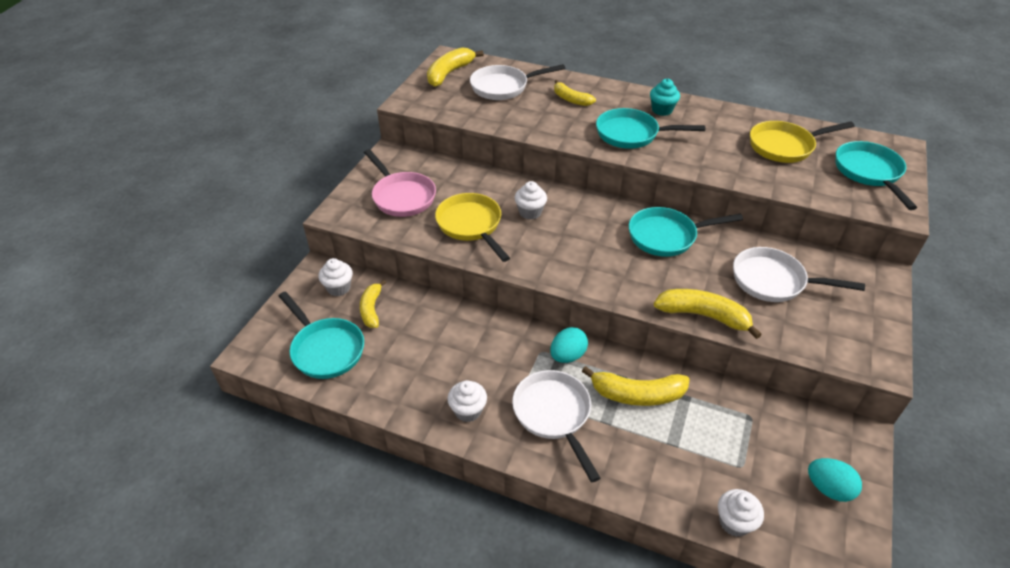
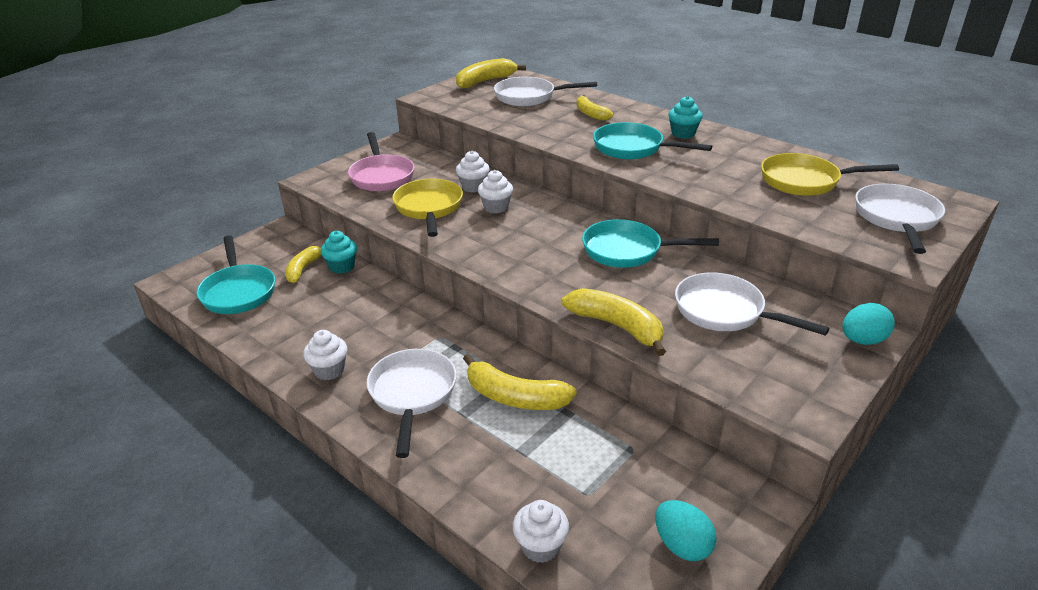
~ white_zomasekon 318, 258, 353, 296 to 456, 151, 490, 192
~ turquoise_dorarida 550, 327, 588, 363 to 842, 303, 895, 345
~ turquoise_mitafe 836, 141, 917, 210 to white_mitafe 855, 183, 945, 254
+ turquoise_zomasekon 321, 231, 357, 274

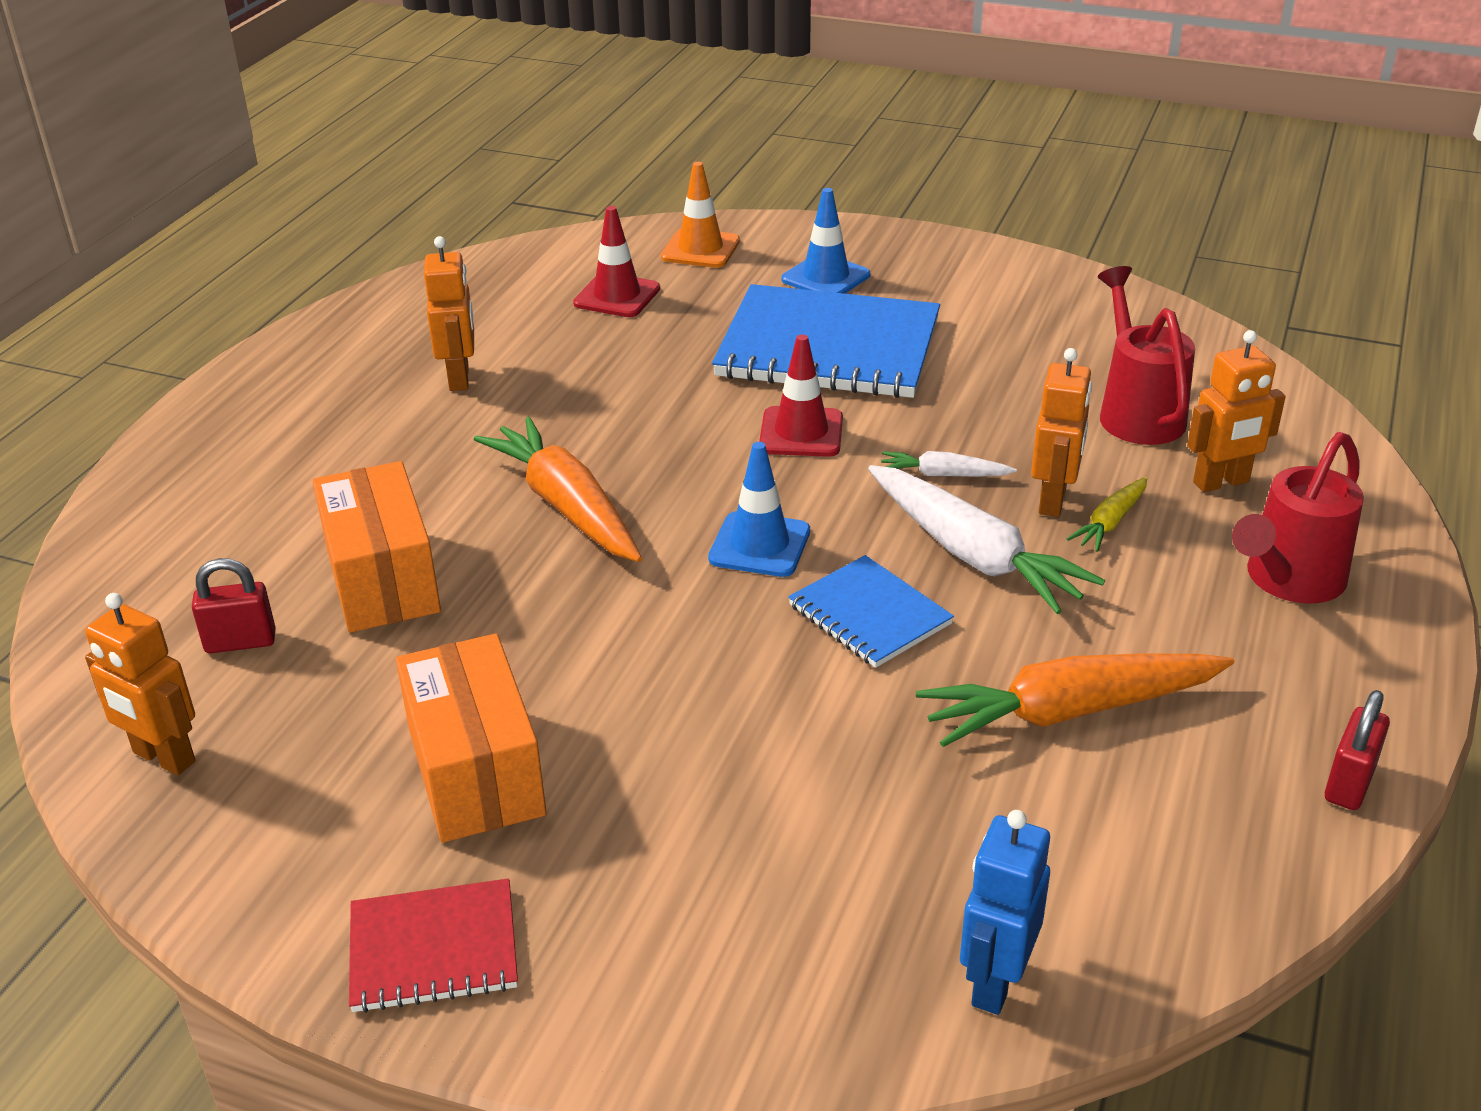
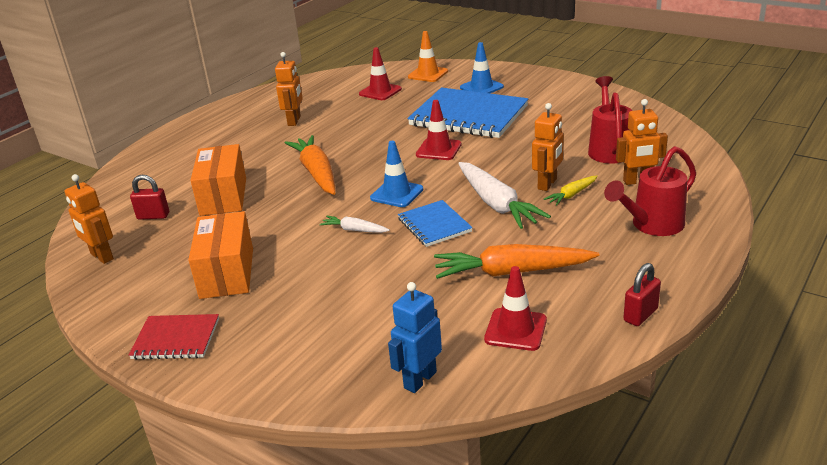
~ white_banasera 881, 451, 1017, 477 to 319, 216, 390, 233
+ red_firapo 484, 266, 547, 351

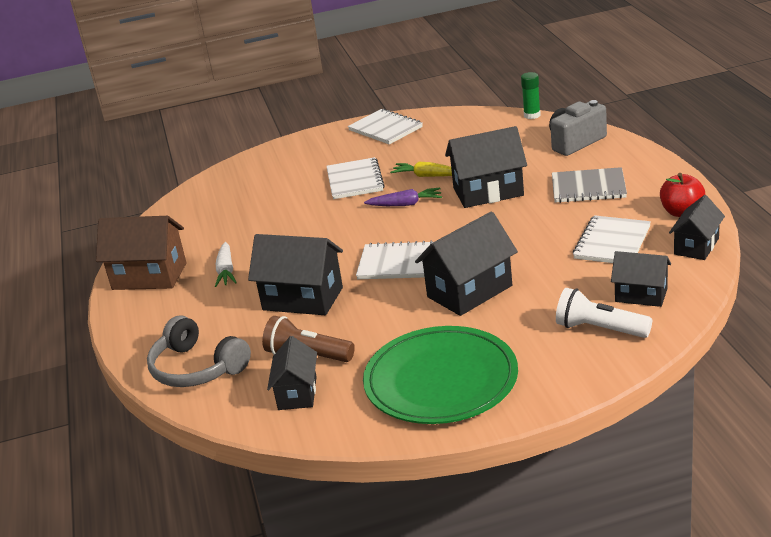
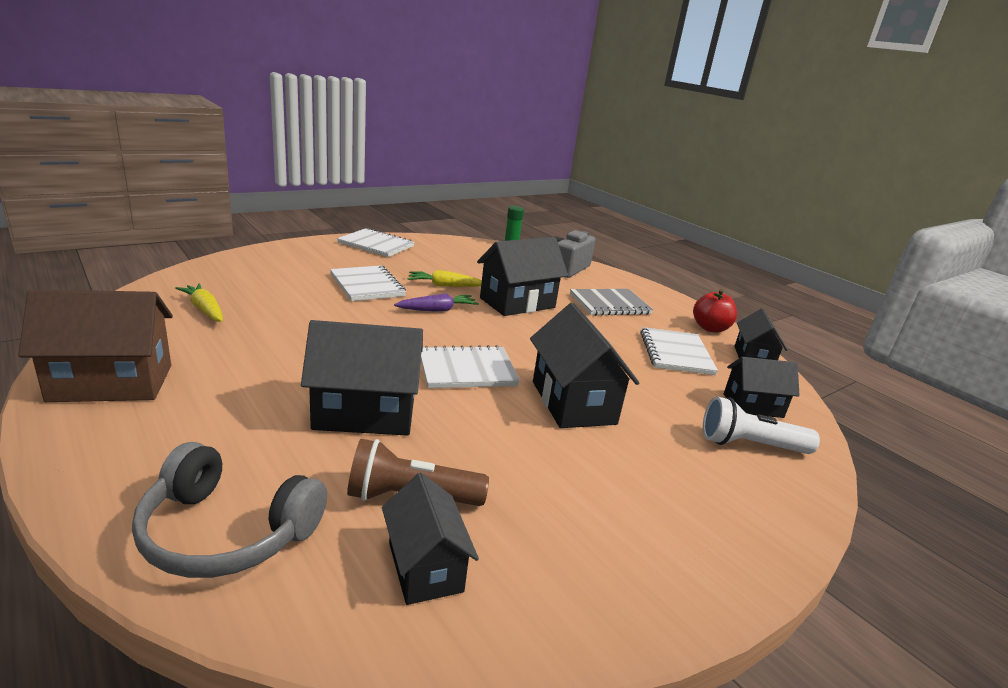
- white_banasera 215, 242, 237, 287
- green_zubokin 363, 326, 518, 424
~ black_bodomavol 415, 212, 518, 316 = 530, 303, 639, 428 45 degrees counterclockwise
+ yellow_banasera 175, 283, 223, 322

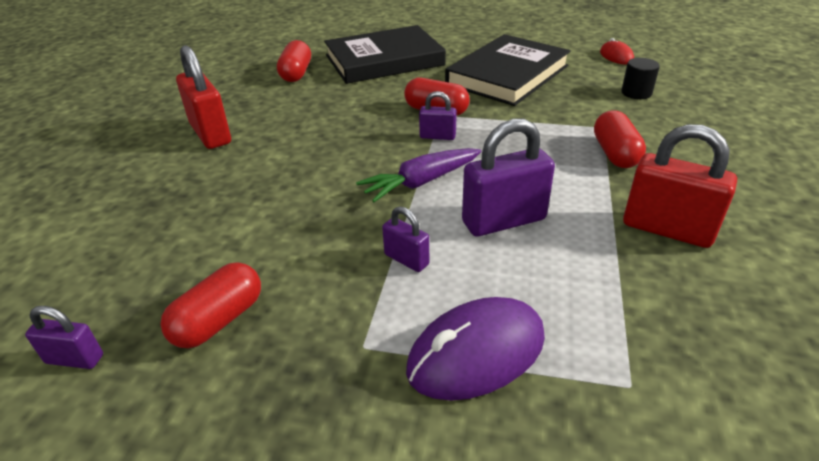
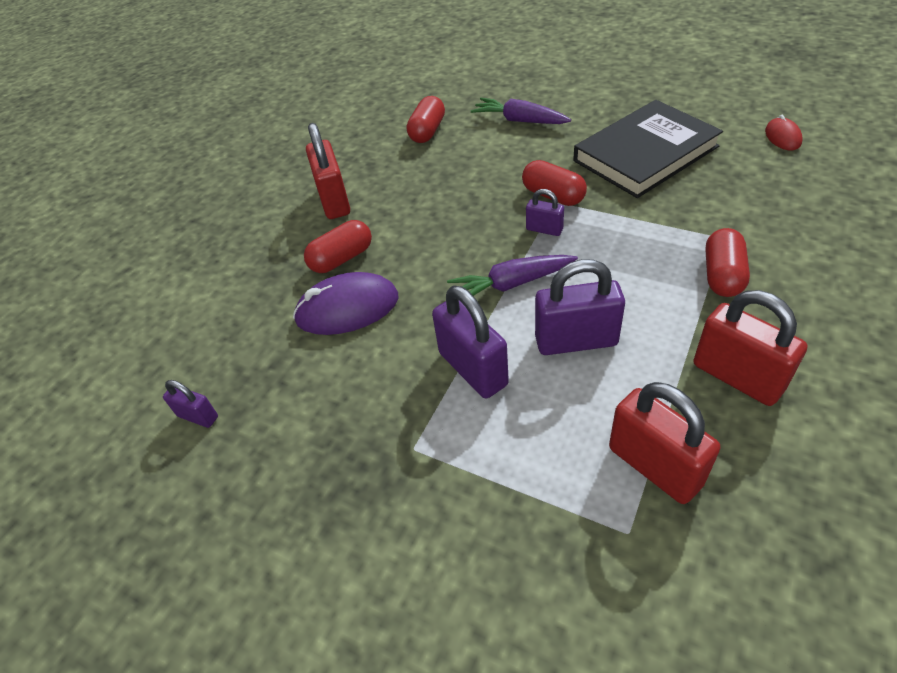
~ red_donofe 161, 263, 261, 348 to 304, 220, 372, 273
~ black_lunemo 324, 25, 446, 84 to purple_banasera 471, 98, 571, 124
~ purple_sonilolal 382, 206, 429, 272 = 432, 285, 509, 398 x1.89
~ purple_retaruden 406, 297, 545, 401 to 293, 272, 398, 335
- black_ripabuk 621, 58, 660, 99
+ red_sonilolal 609, 382, 721, 504

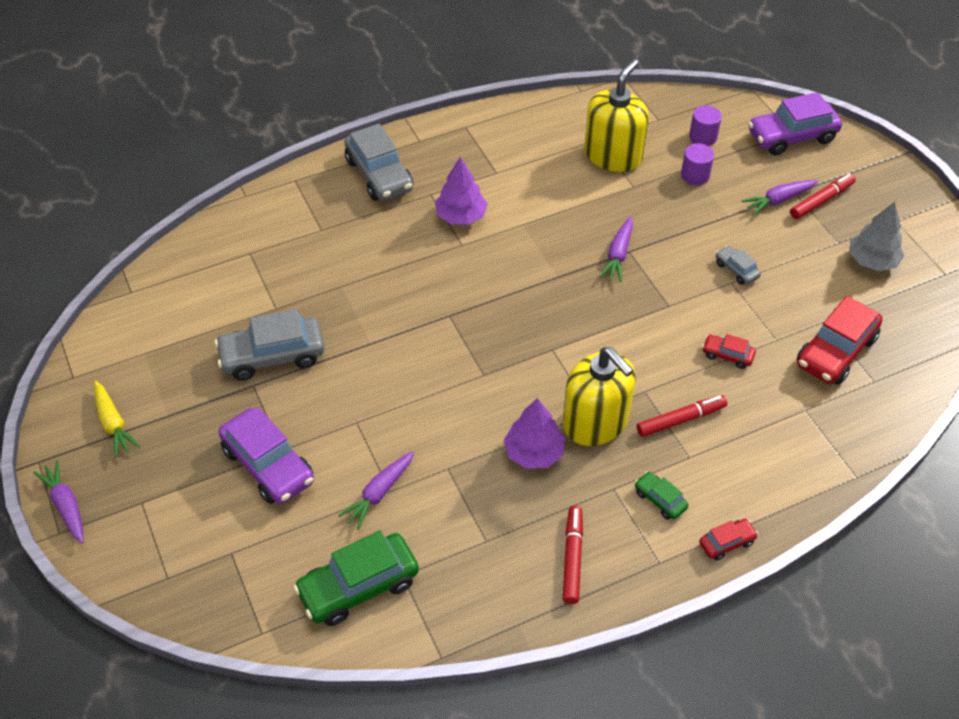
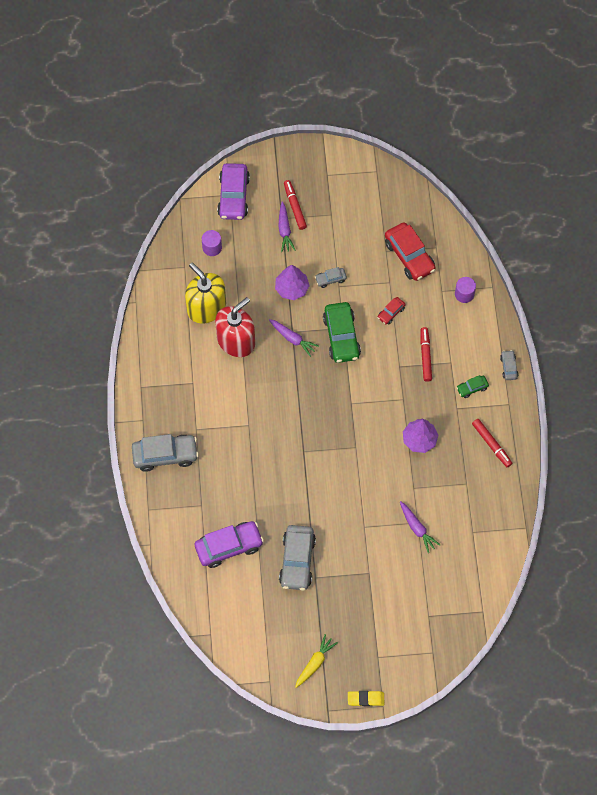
~ purple_banasera 33, 460, 84, 543 to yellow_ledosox 348, 691, 385, 707
~ yellow_banasera 94, 381, 140, 457 = 295, 634, 338, 688 45 degrees counterclockwise
~ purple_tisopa 218, 407, 314, 504 to 195, 521, 264, 568
~ green_tisopa 293, 531, 419, 626 to 323, 302, 361, 363
~ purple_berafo 435, 157, 488, 225 to 275, 265, 310, 300
- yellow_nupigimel 563, 347, 636, 446
~ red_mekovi 563, 506, 583, 604 = 472, 419, 512, 467 150 degrees counterclockwise
~ purple_ripabuk 681, 143, 714, 185 to 455, 277, 476, 303
~ red_tisopa 699, 519, 758, 561 to grey_tisopa 500, 350, 518, 380
- grey_berafo 849, 202, 904, 271
+ red_nupigimel 215, 297, 255, 357

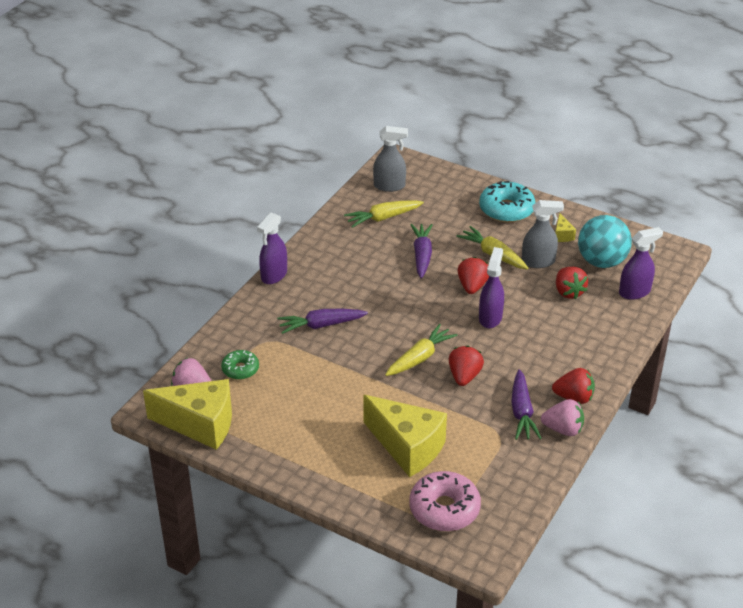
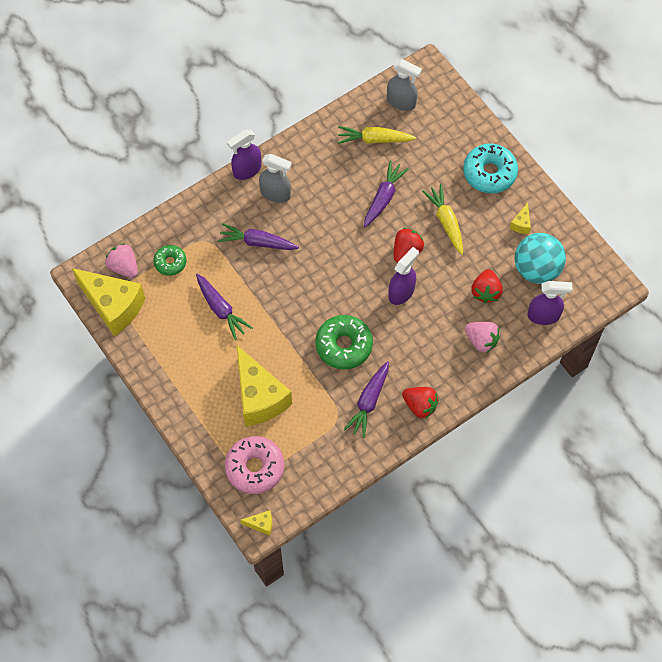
- yellow_banasera 385, 324, 457, 376
~ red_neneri 449, 346, 484, 386 to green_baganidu 315, 315, 373, 370
~ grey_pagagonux 522, 200, 564, 268 to 259, 154, 292, 203
~ pink_neneri 541, 399, 584, 436 to 465, 322, 500, 353
+ purple_banasera 196, 274, 253, 340
+ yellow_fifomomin 240, 510, 272, 536

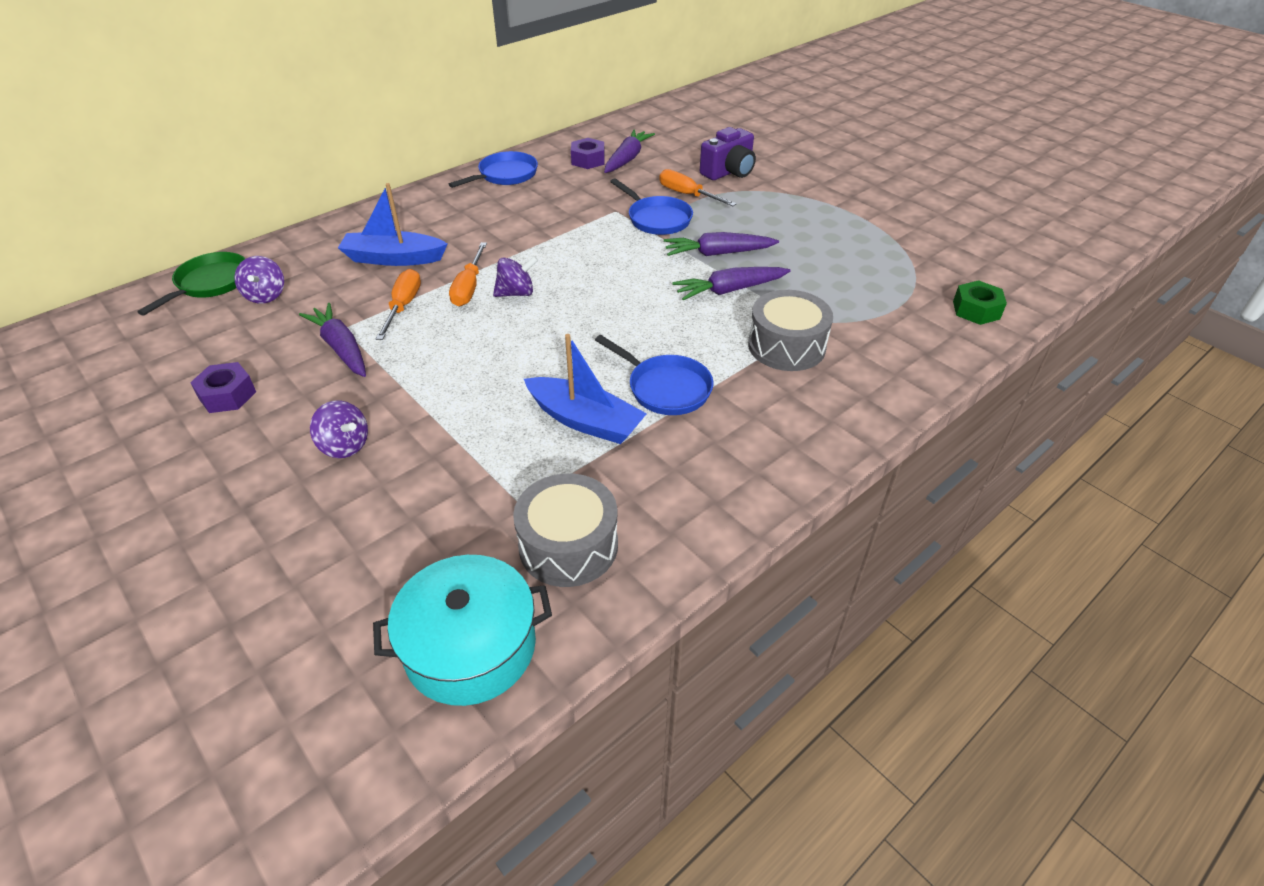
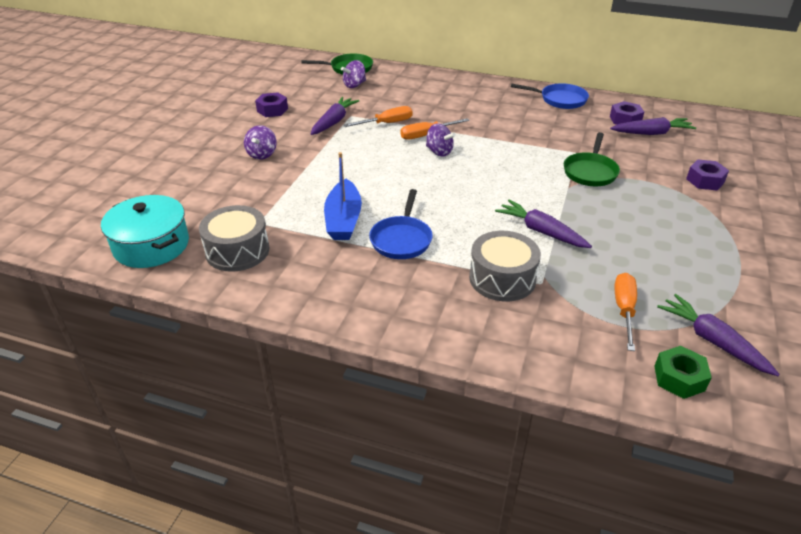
- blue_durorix 338, 183, 448, 266
~ blue_mitafe 610, 178, 693, 235 to green_mitafe 564, 132, 620, 186
~ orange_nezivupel 660, 169, 736, 206 to 615, 273, 637, 351
~ purple_banasera 664, 232, 779, 256 to 657, 294, 780, 376
~ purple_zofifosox 700, 127, 756, 180 to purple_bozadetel 686, 160, 729, 191

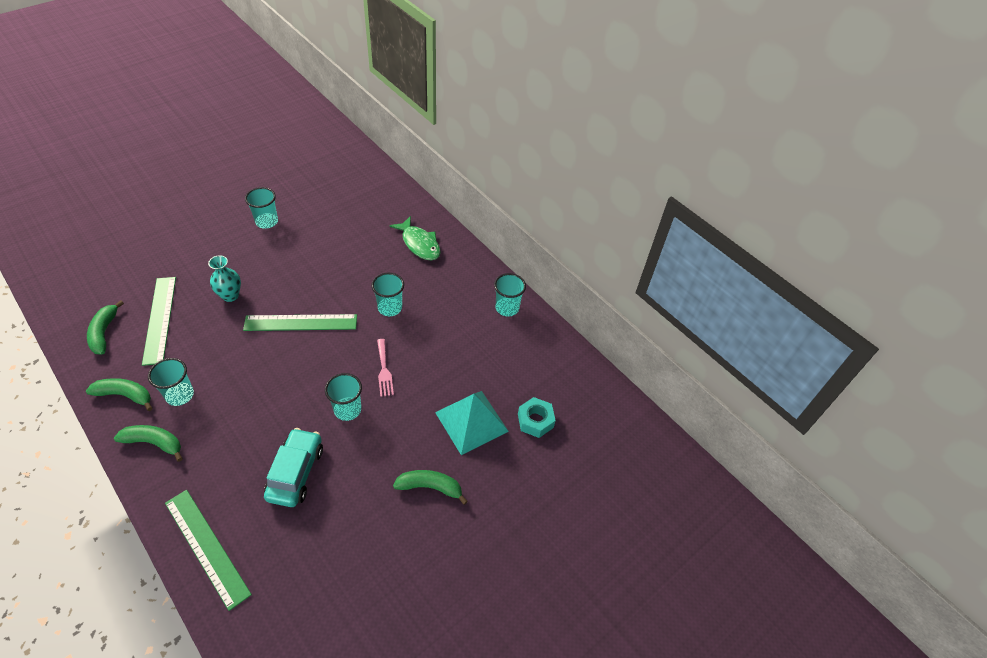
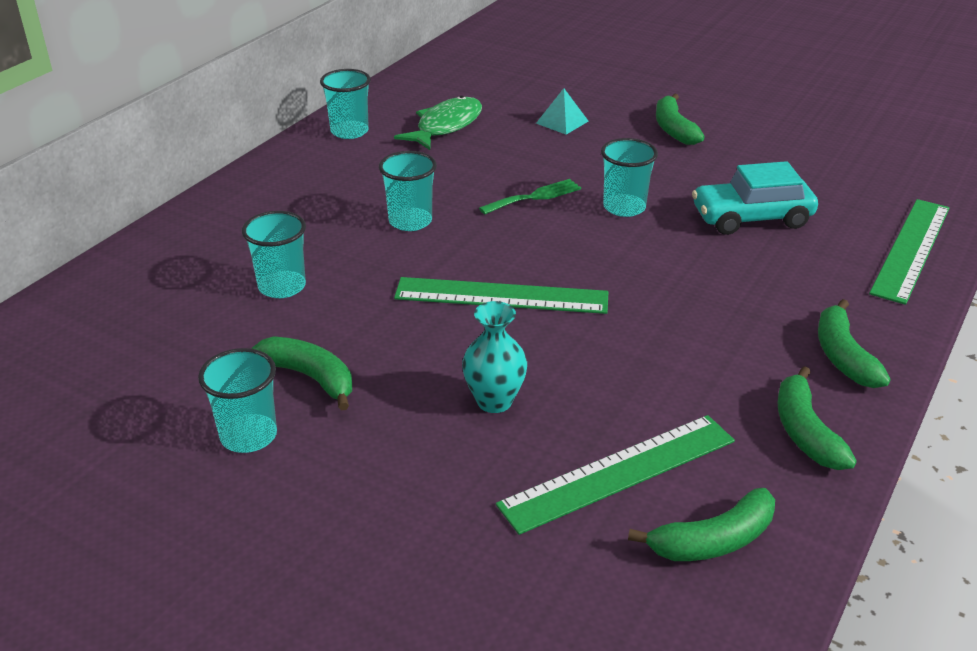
~ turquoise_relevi 148, 358, 194, 406 to 242, 211, 306, 298
~ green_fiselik 243, 314, 357, 331 = 394, 277, 608, 314 60 degrees counterclockwise
~ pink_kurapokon 377, 339, 394, 397 to green_kurapokon 479, 179, 581, 214
~ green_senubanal 389, 216, 441, 261 to 394, 96, 482, 150
~ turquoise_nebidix 435, 391, 509, 455 = 536, 88, 588, 135 x0.51
- turquoise_bozadetel 518, 397, 556, 438
+ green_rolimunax 252, 336, 352, 411

